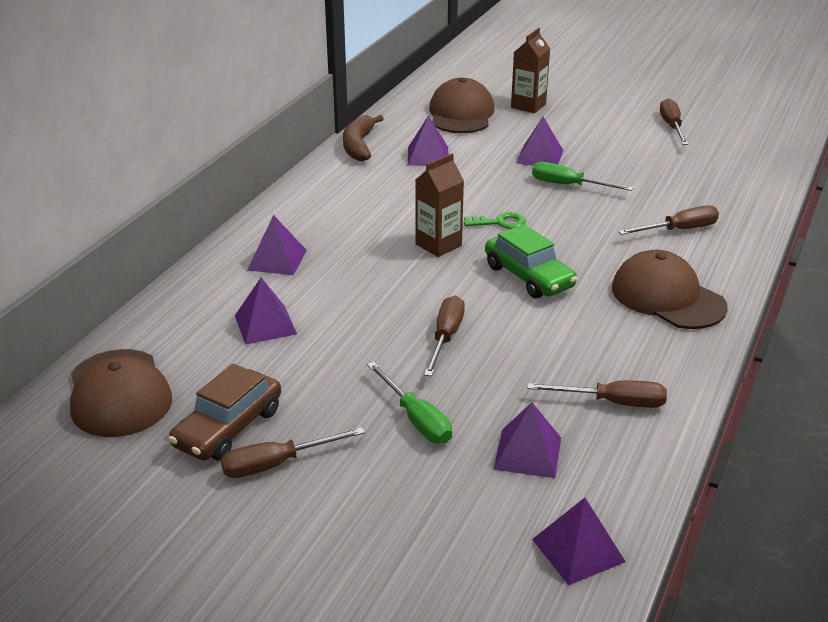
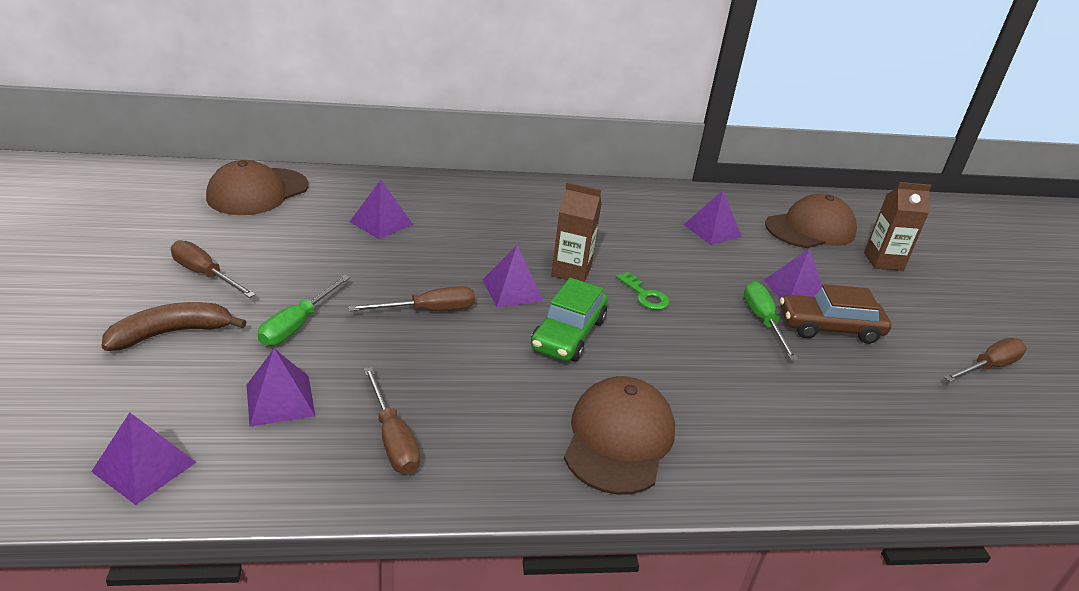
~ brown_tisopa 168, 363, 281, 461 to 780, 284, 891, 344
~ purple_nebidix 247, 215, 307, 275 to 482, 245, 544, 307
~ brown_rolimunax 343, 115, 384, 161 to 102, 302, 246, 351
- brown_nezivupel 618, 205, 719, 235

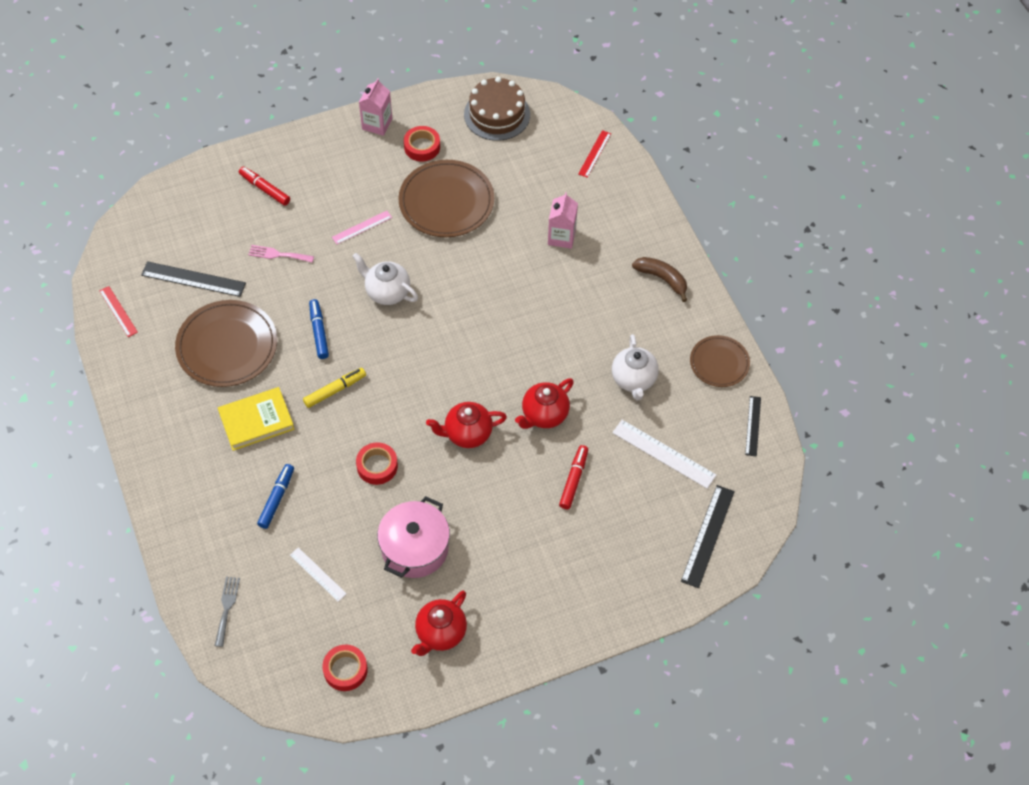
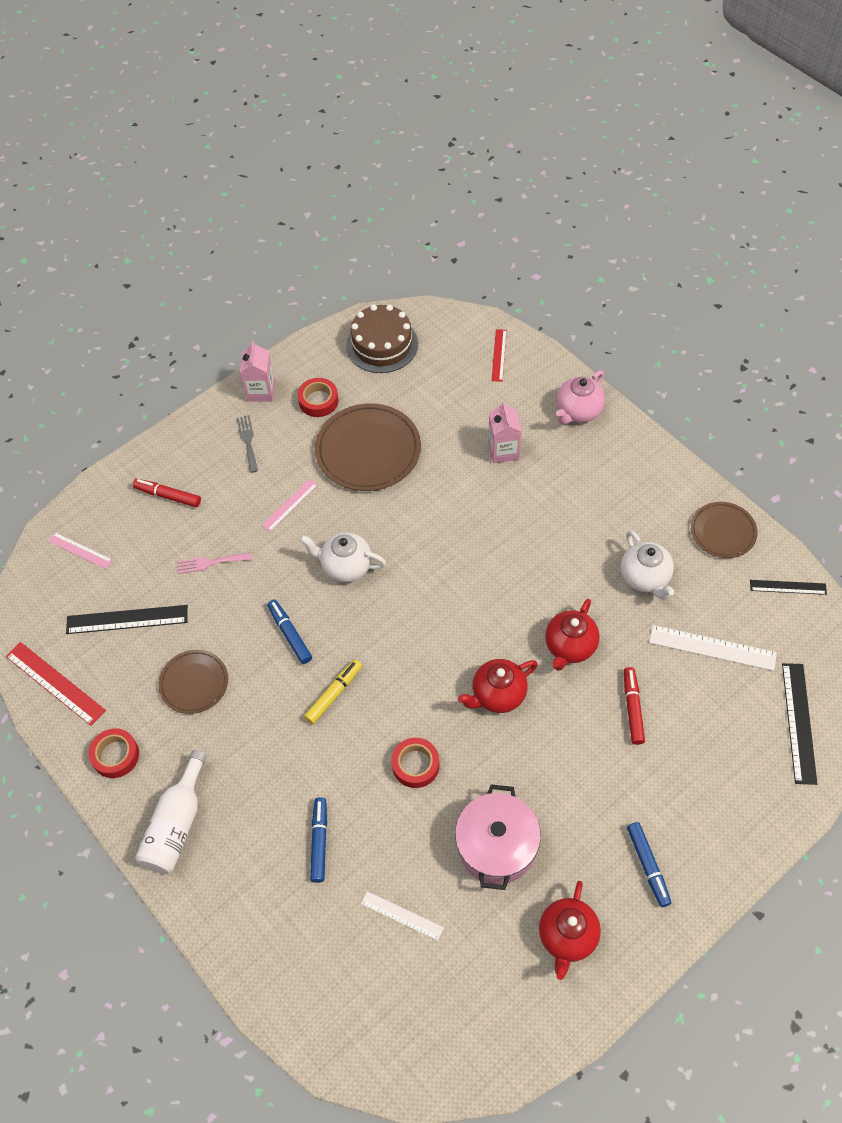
~ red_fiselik 100, 286, 138, 337 = 6, 642, 106, 726 x1.62
~ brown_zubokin 175, 300, 277, 387 = 159, 650, 228, 714 x0.59
~ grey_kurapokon 215, 577, 240, 647 to 237, 415, 258, 473
- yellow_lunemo 218, 387, 294, 451
~ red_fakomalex 322, 645, 368, 691 to 89, 728, 139, 778
- brown_rolimunax 632, 257, 687, 302
~ black_fiselik 745, 396, 761, 457 = 750, 580, 827, 595 75 degrees counterclockwise
+ pink_fiselik 48, 532, 113, 569
+ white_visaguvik 135, 750, 207, 874
+ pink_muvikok 556, 370, 605, 424
+ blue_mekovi 627, 822, 671, 907

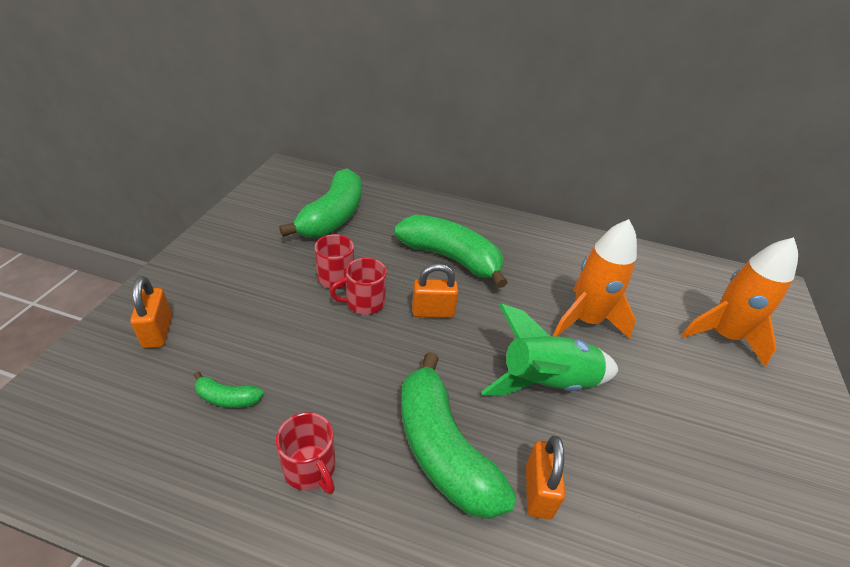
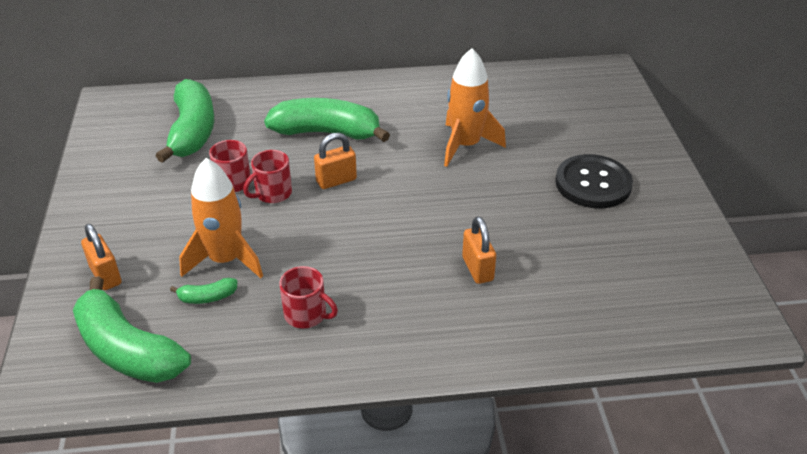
~ green_rolimunax 401, 352, 516, 519 to 73, 276, 191, 383
- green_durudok 481, 303, 618, 395
~ orange_durudok 682, 237, 798, 367 to 179, 158, 263, 278
+ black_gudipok 555, 154, 633, 208

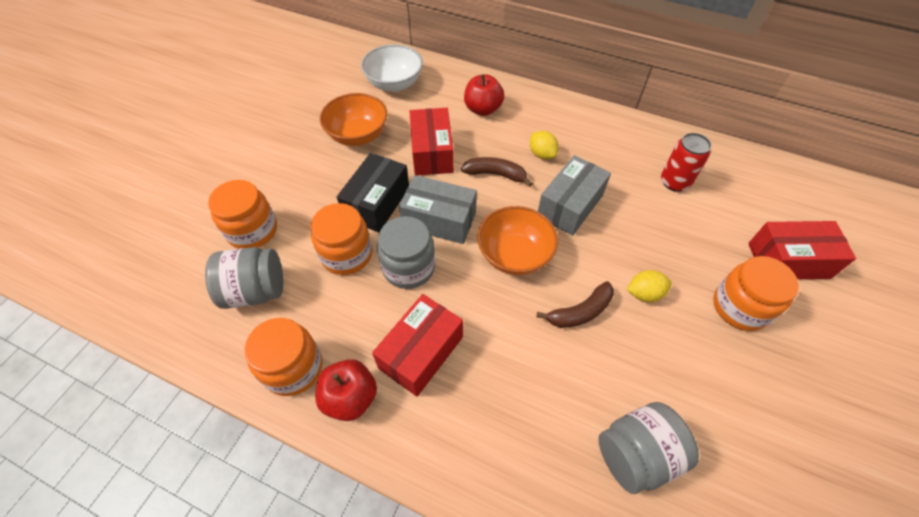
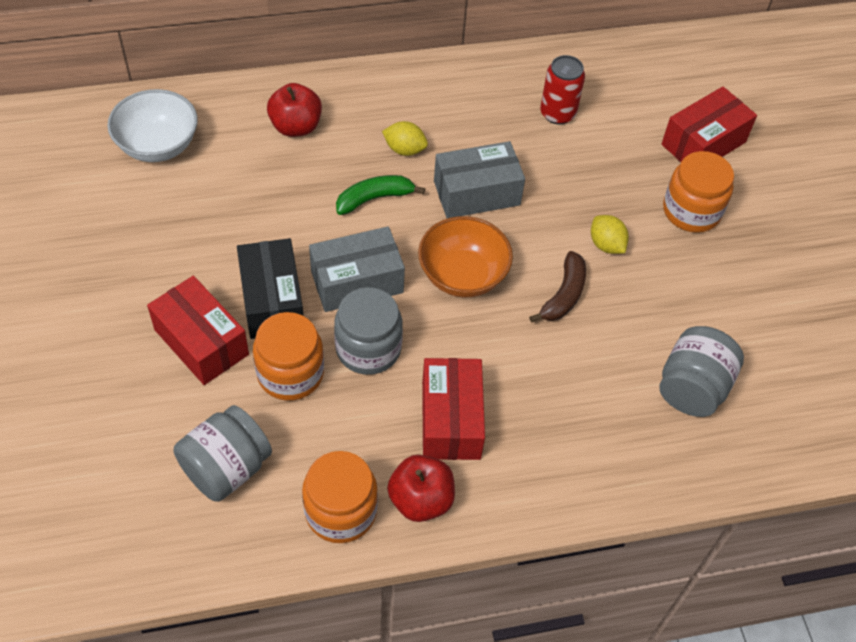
- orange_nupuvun 208, 180, 277, 249
- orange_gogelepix 320, 93, 388, 146
~ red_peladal 409, 108, 454, 176 to 147, 276, 249, 385
~ brown_rolimunax 461, 157, 533, 187 to green_rolimunax 336, 175, 425, 215
~ grey_peladal 538, 155, 611, 236 = 434, 141, 525, 219 75 degrees clockwise
~ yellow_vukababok 627, 270, 672, 302 = 591, 215, 629, 254 75 degrees counterclockwise

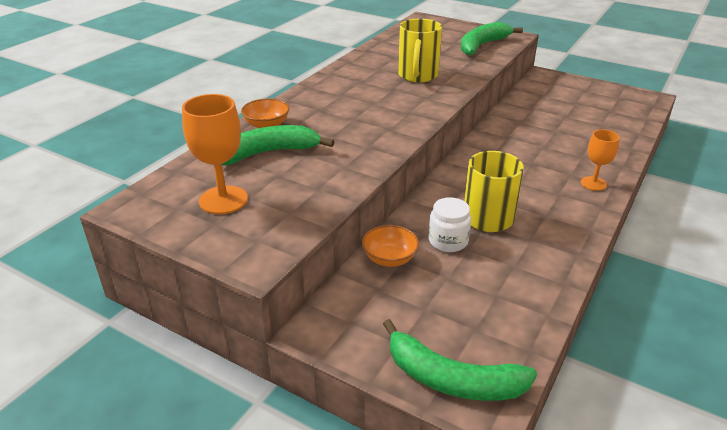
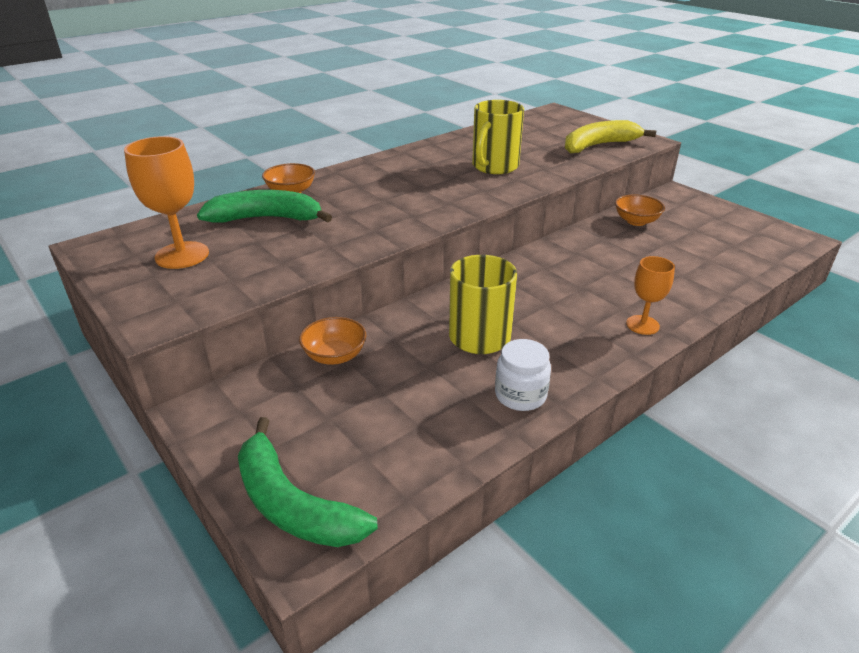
~ white_nupuvun 429, 197, 471, 252 to 495, 339, 551, 411
~ green_rolimunax 461, 22, 523, 55 to yellow_rolimunax 565, 120, 657, 153
+ orange_gogelepix 615, 195, 665, 226

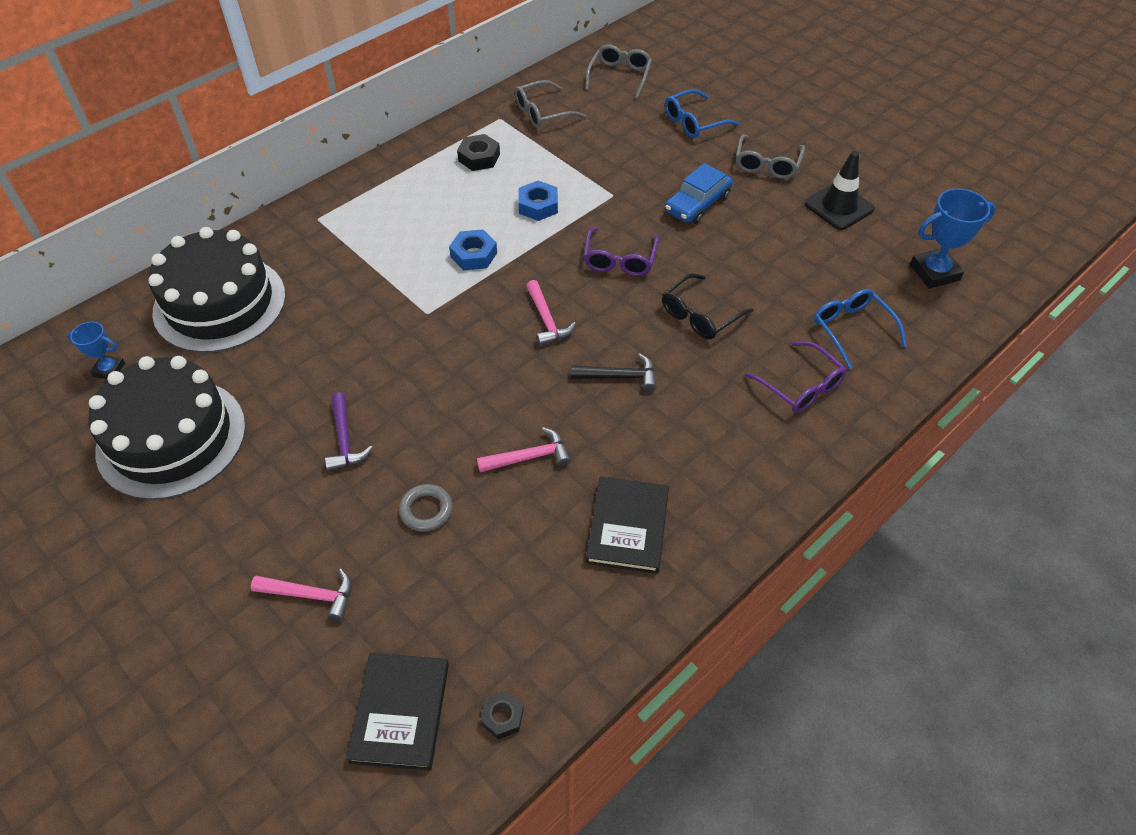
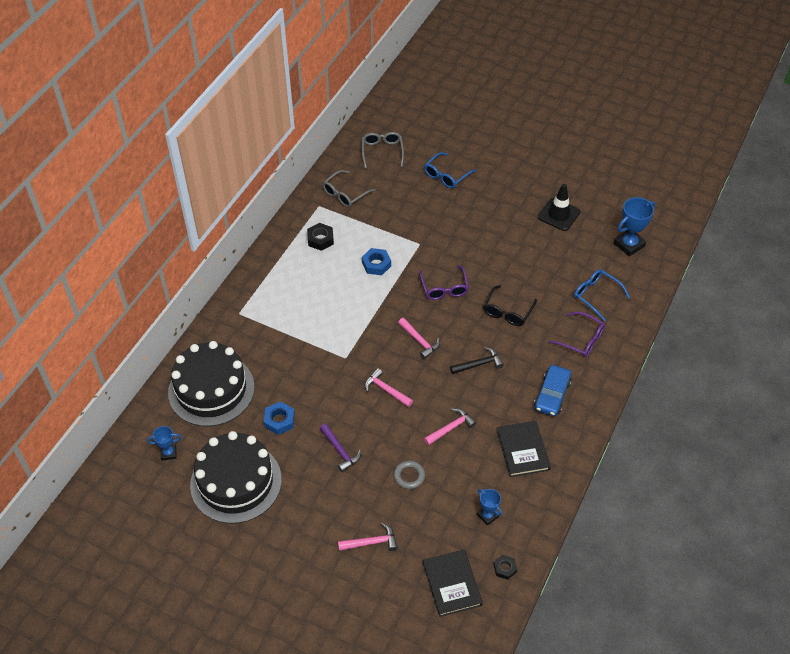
~ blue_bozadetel 449, 229, 497, 270 to 264, 401, 295, 435
~ blue_tisopa 665, 163, 733, 224 to 534, 365, 572, 416
- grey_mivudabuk 736, 134, 805, 179
+ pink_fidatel 365, 368, 413, 407
+ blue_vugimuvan 477, 489, 502, 526

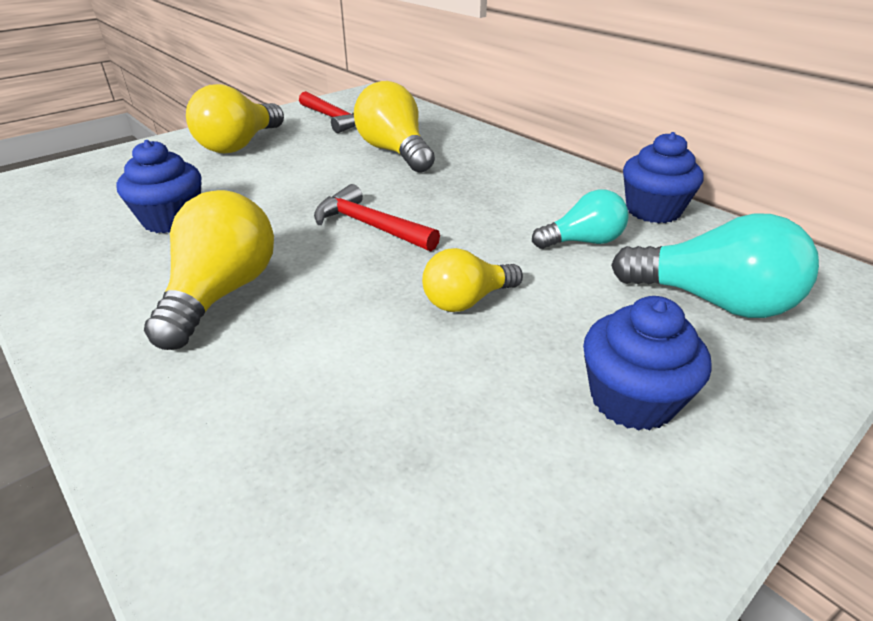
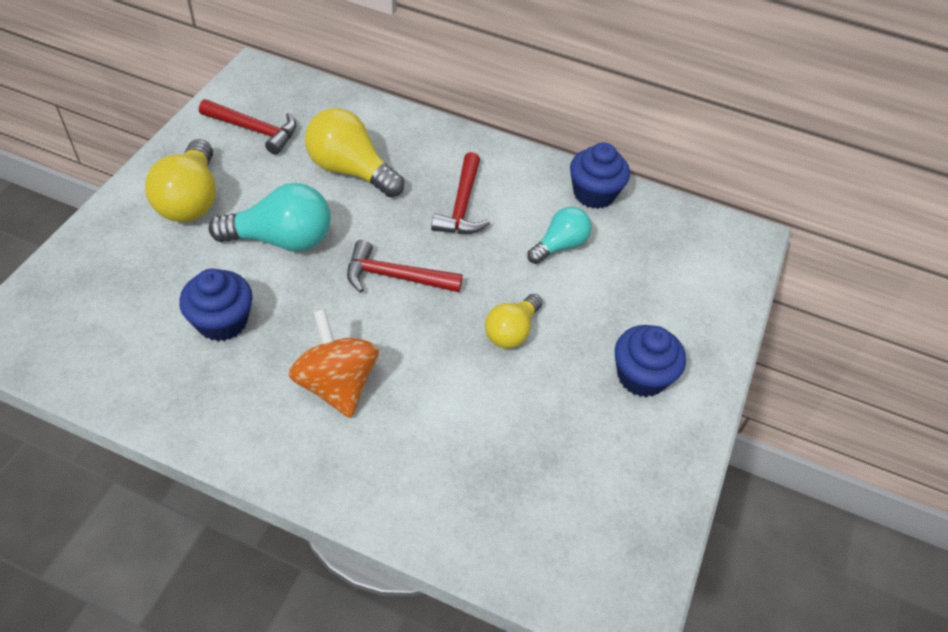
~ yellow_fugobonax 144, 190, 274, 350 to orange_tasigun 289, 309, 379, 418
~ turquoise_fugobonax 611, 214, 819, 318 to 209, 183, 331, 252
+ red_fidatel 431, 152, 490, 234

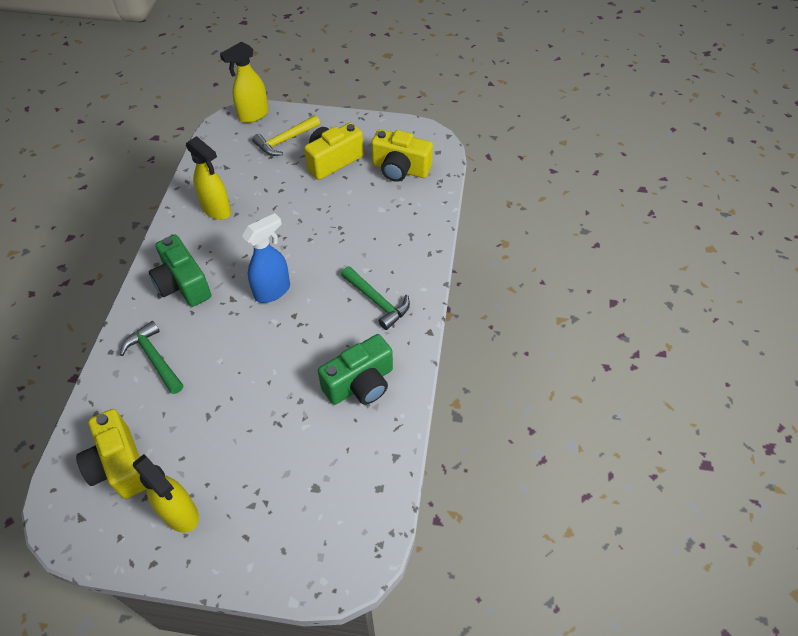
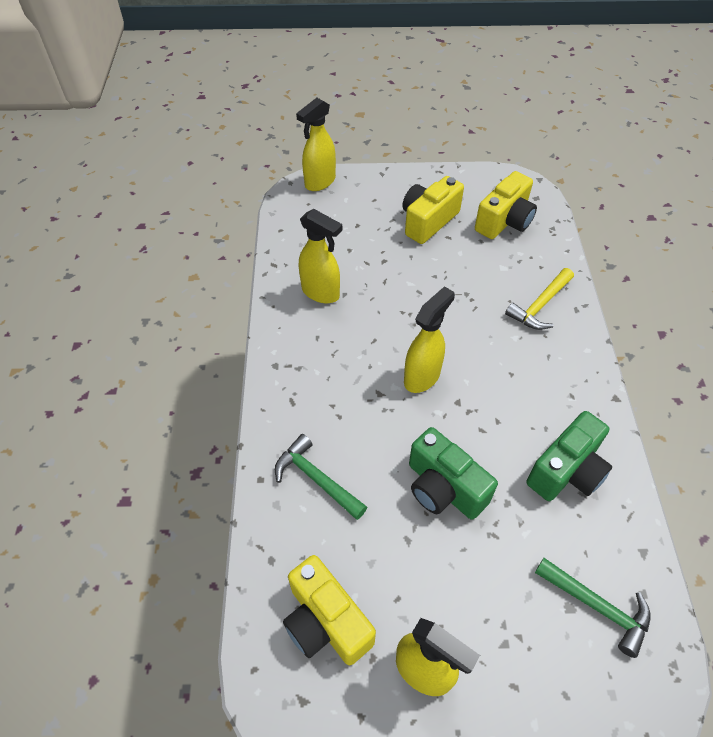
~ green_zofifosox 149, 235, 211, 307 to 409, 427, 498, 520
~ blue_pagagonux 242, 213, 290, 303 to yellow_pagagonux 404, 286, 455, 393
~ yellow_fidatel 252, 115, 320, 156 to 505, 268, 574, 330
~ green_fidatel 341, 266, 410, 330 to 535, 558, 651, 658
~ yellow_zofifosox 371, 129, 433, 182 = 475, 171, 537, 239 60 degrees counterclockwise

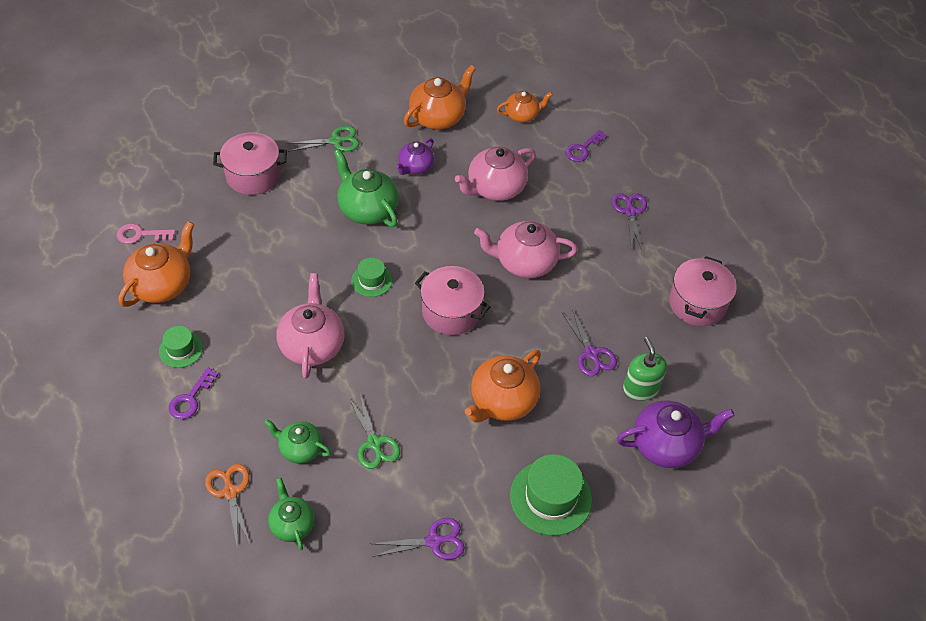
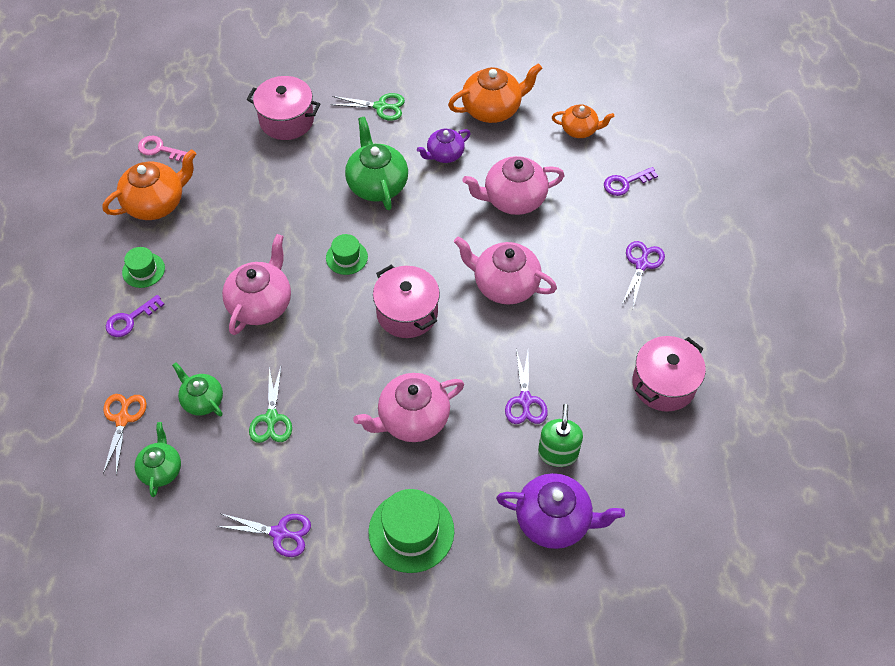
~ orange_muvikok 465, 350, 541, 422 to pink_muvikok 353, 373, 464, 442

